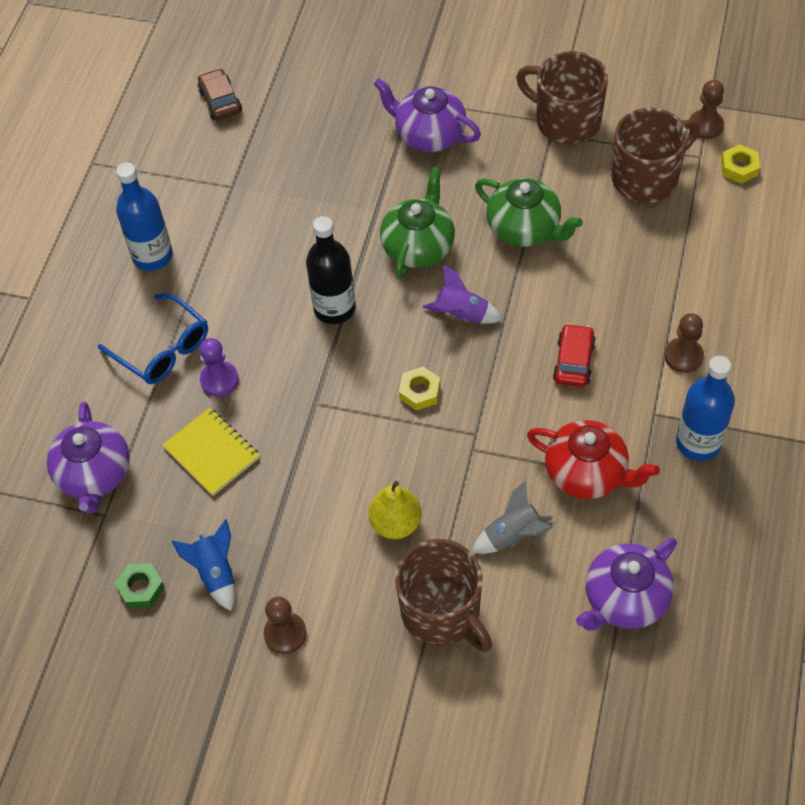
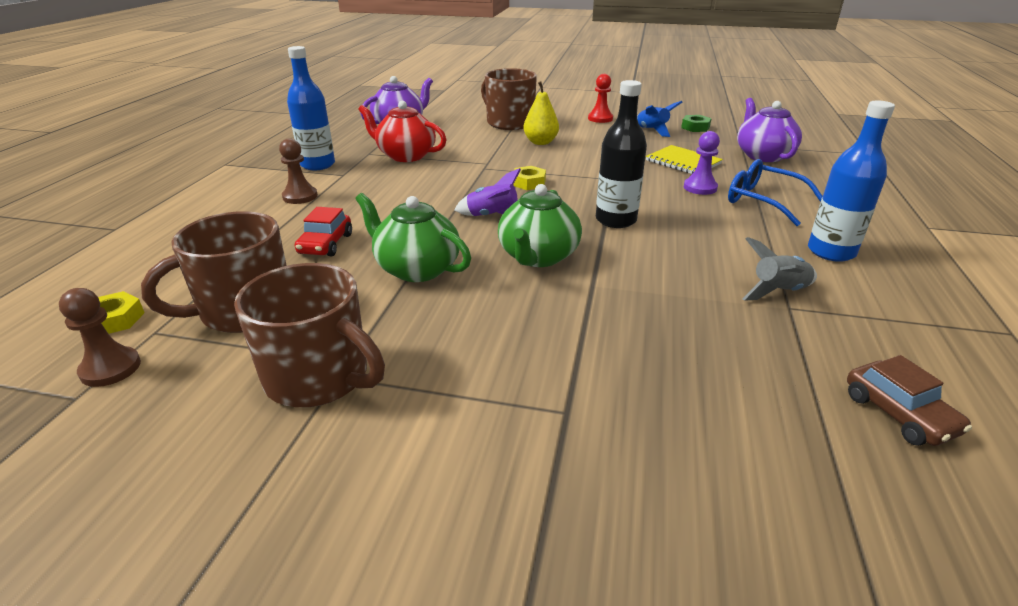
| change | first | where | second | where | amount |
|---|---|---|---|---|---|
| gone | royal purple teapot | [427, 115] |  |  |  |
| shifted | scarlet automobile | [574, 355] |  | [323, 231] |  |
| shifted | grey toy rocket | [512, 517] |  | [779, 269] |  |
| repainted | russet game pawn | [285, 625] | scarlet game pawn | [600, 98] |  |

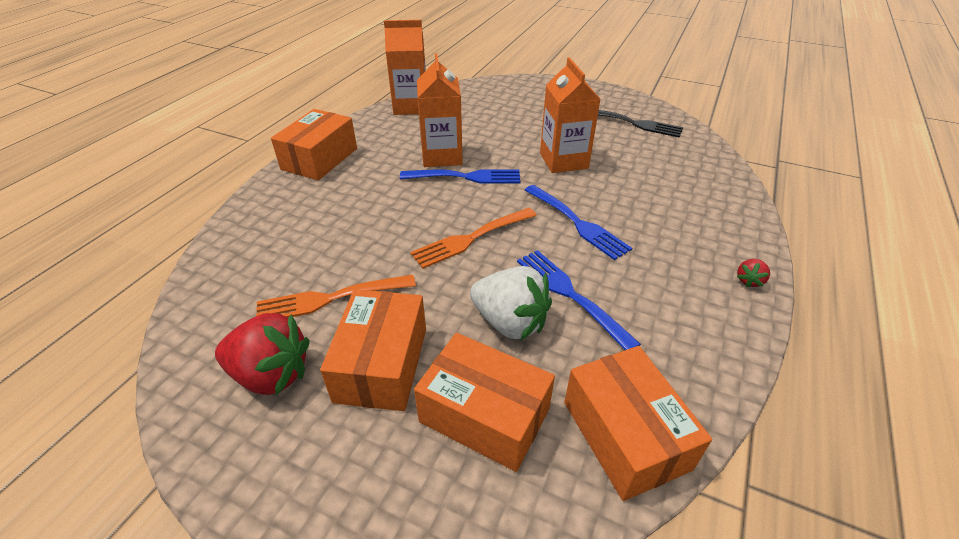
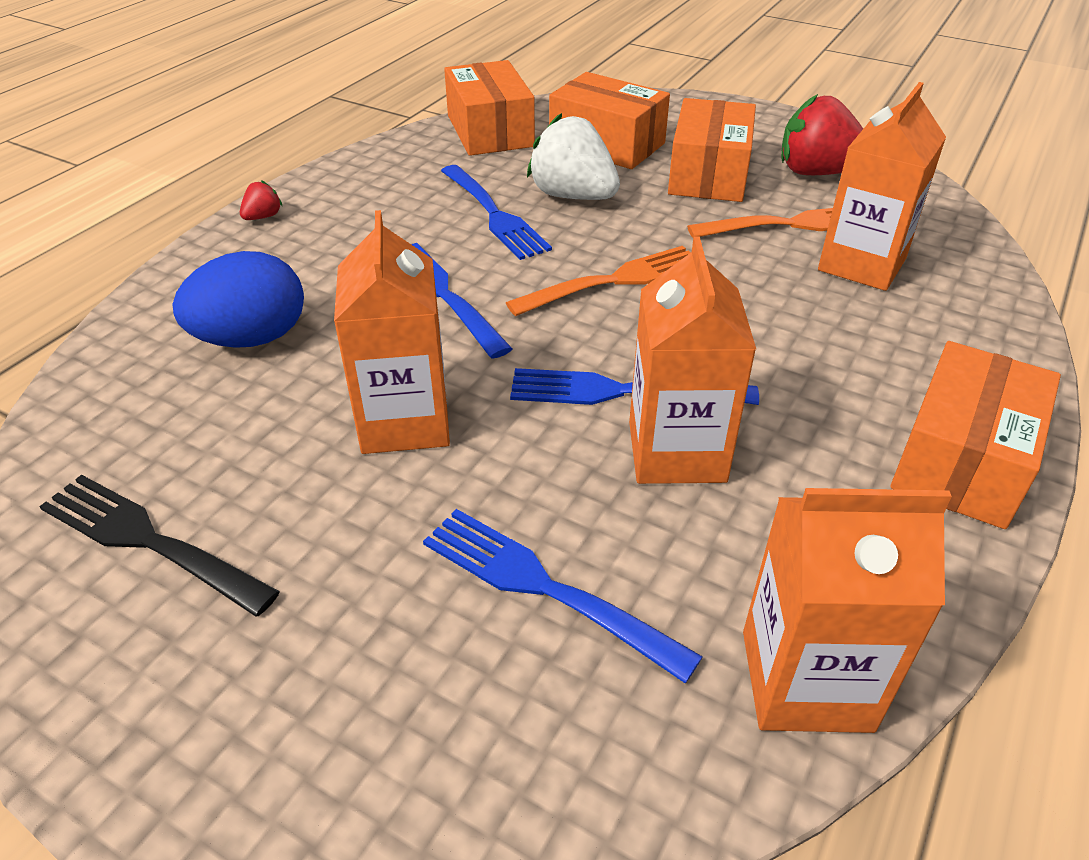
| change | first | where | second | where | amount |
|---|---|---|---|---|---|
| new |  |  | orange-coloured milk carton | [882, 186] |  |
| new |  |  | cobalt toy egg | [238, 299] |  |
| new |  |  | cobalt dinner fork | [563, 596] |  |

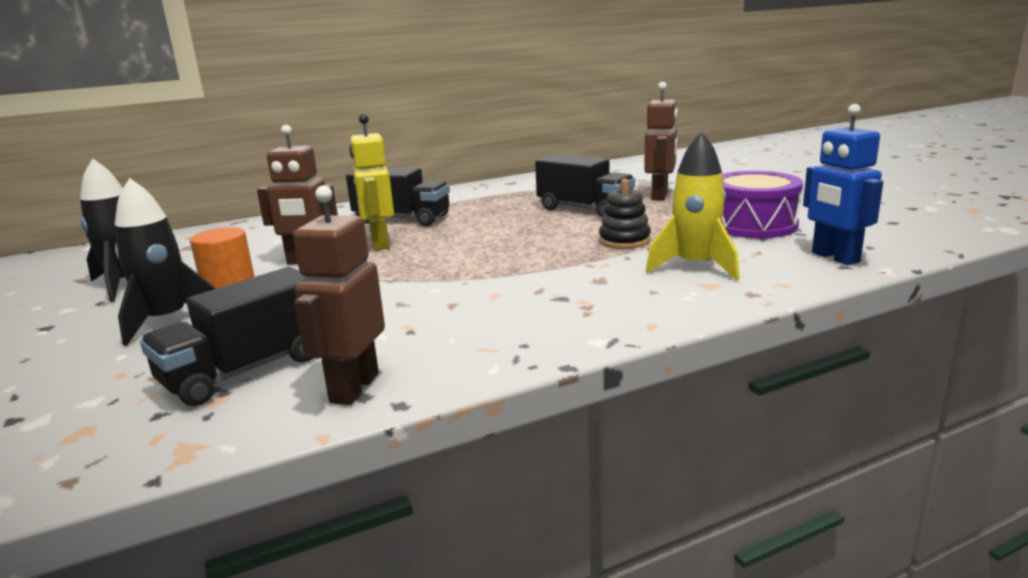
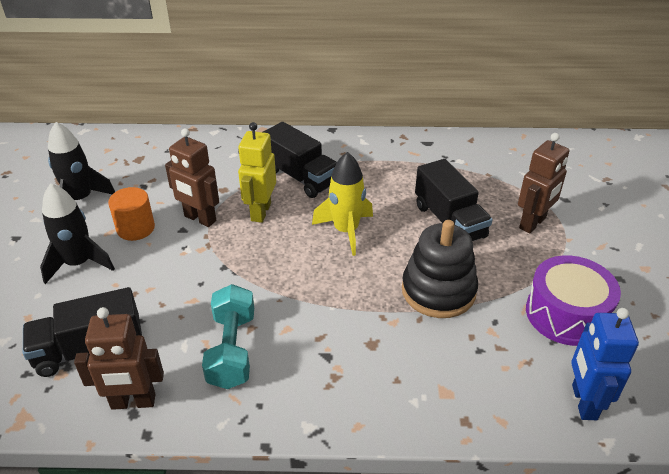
| change | first | where | second | where | amount |
|---|---|---|---|---|---|
| shifted | bright yellow toy rocket | [692, 206] |  | [342, 204] |  |
| scaled | black stacking rings | [625, 214] |  | [440, 269] | x1.64 |
| rotated | russet robot | [339, 295] |  | [119, 358] | 135 degrees counterclockwise |
| new |  |  | turquoise hand weight | [228, 336] |  |

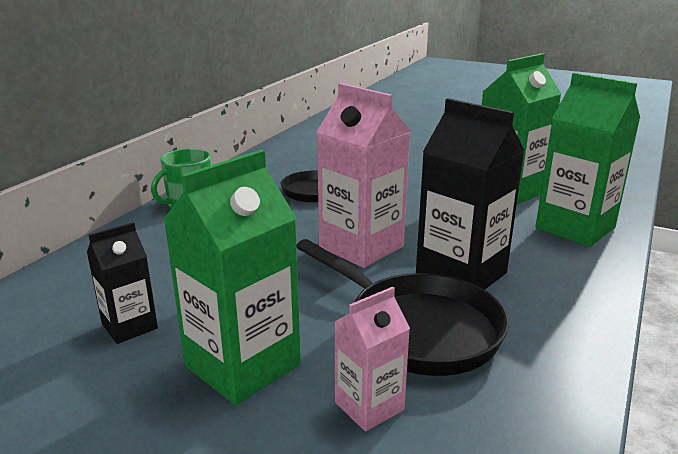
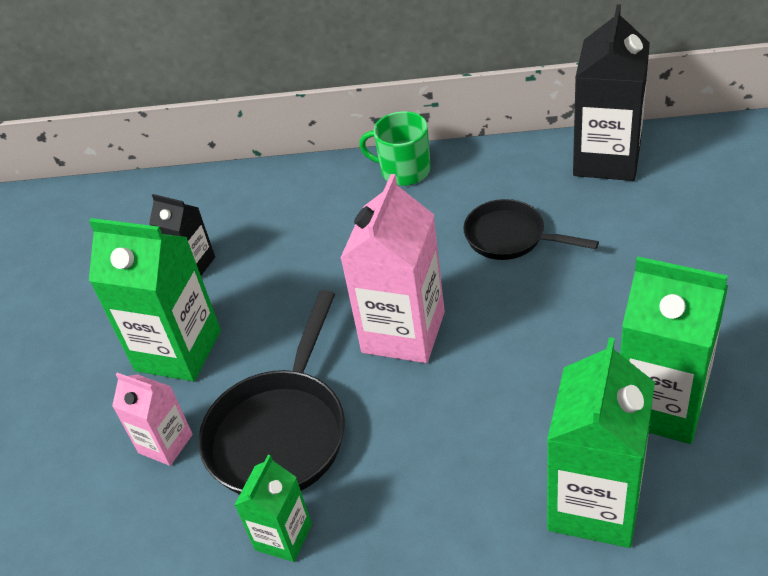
| change | first | where | second | where | amount |
|---|---|---|---|---|---|
| shifted | black milk carton | [470, 194] |  | [611, 92] |  |
| new |  |  | green milk carton | [273, 508] |  |

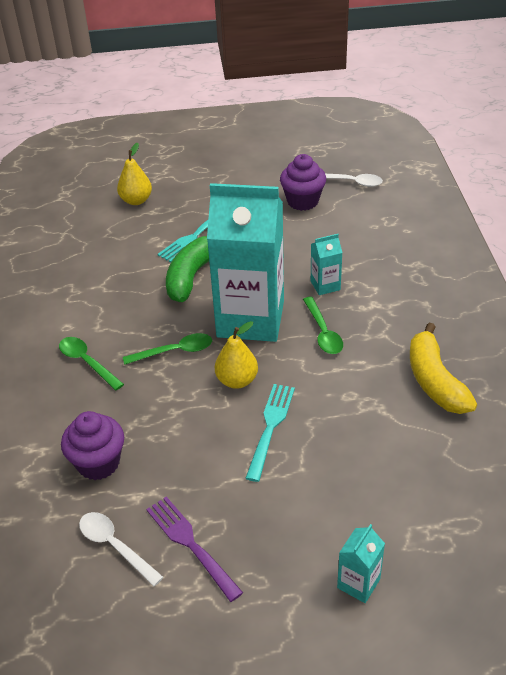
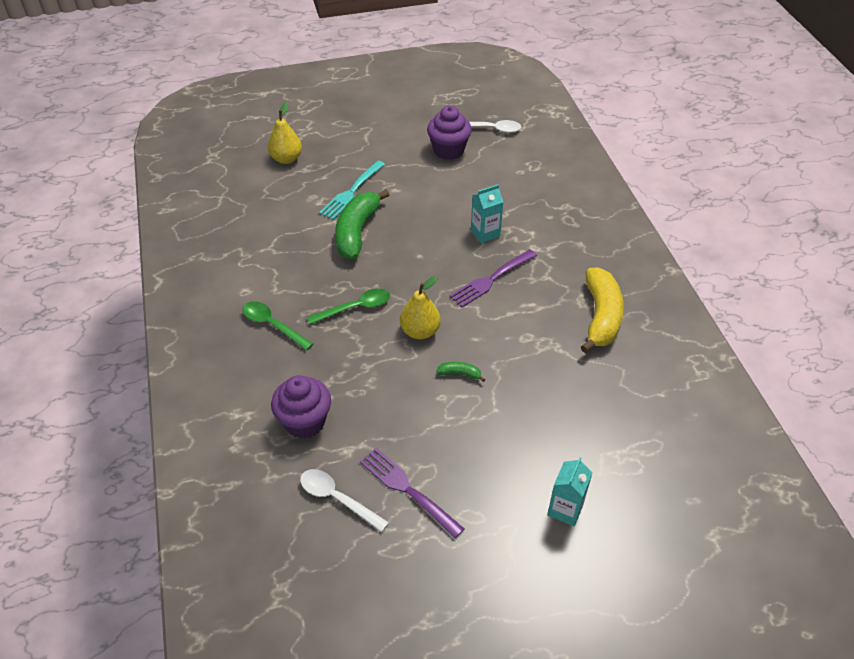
| change | first | where | second | where | amount |
|---|---|---|---|---|---|
| gone | turquoise milk carton | [245, 262] |  |  |  |
| swapped | green tablespoon | [323, 325] | royal purple dinner fork | [493, 278] |  |
| rotated | bright yellow banana fruit | [443, 368] |  | [602, 310] | 150 degrees counterclockwise |
| swapped | turquoise dinner fork | [270, 433] | green banana fruit | [460, 372] |  |

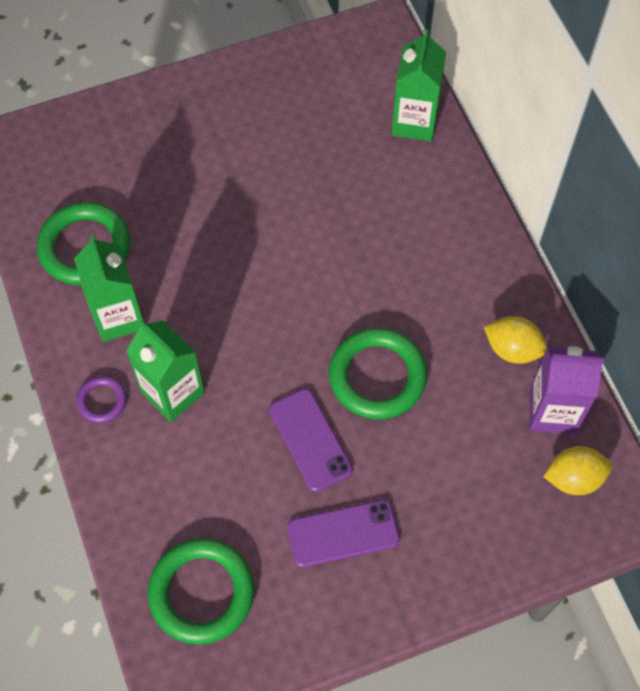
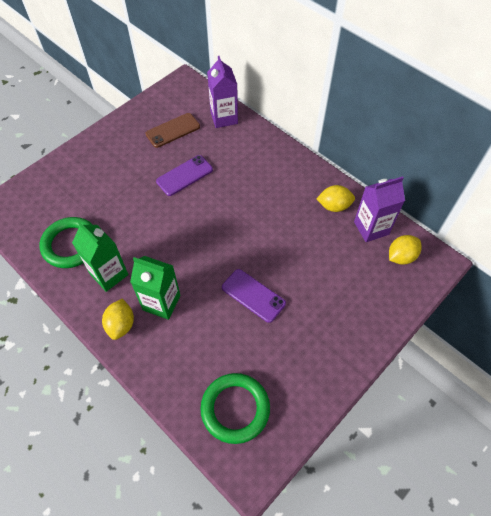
| change | first | where | second | where | amount |
|---|---|---|---|---|---|
| repainted | green milk carton | [419, 85] | royal purple milk carton | [222, 92] |  |
| gone | green hoop | [378, 373] |  |  |  |
| swapped | royal purple hoop | [101, 399] | bright yellow lemon | [118, 319] |  |
| shifted | royal purple smartphone | [344, 533] |  | [184, 175] |  |
| new |  |  | russet smartphone | [172, 130] |  |

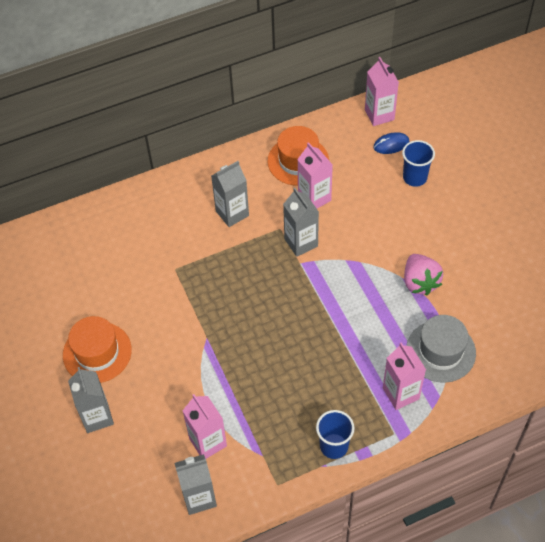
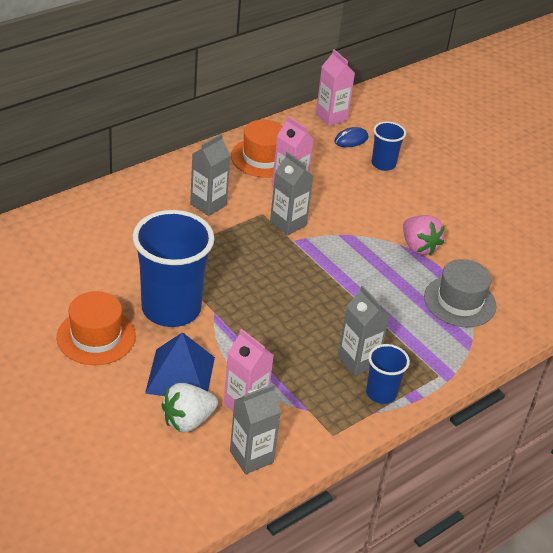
| change | first | where | second | where | amount |
|---|---|---|---|---|---|
| gone | rose-pink milk carton | [404, 376] |  |  |  |
| shifted | grey milk carton | [91, 400] |  | [364, 331] |  |
| new |  |  | cobalt tumbler | [173, 268] |  |
| new |  |  | cobalt pyramid shape | [180, 364] |  |
| new |  |  | pure white berry | [189, 407] |  |

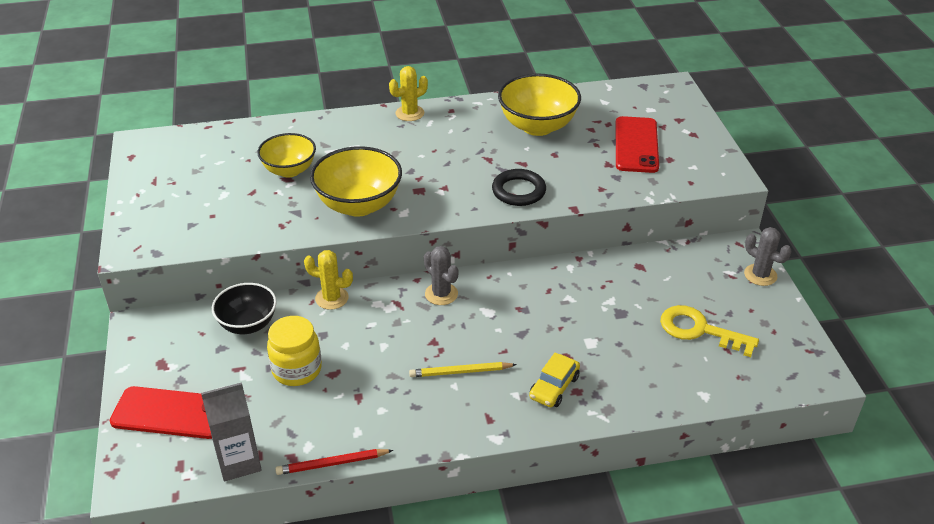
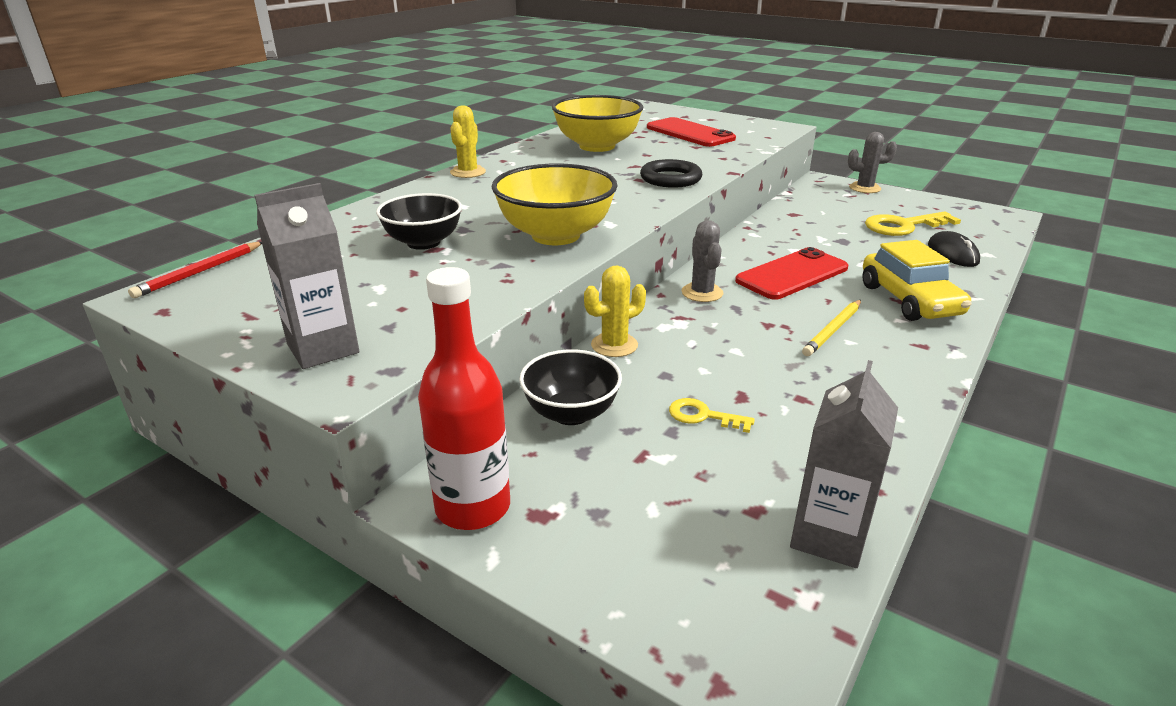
| change | first | where | second | where | amount |
|---|---|---|---|---|---|
| repainted | bright yellow serving bowl | [286, 155] | black serving bowl | [419, 221] |  |
| rotated | grey prickly plant | [441, 275] |  | [702, 261] | 75 degrees clockwise |
| swapped | bright yellow preserve jar | [294, 351] | bright yellow latchkey | [712, 415] |  |
| scaled | bright yellow automobile | [554, 380] |  | [917, 280] | x1.56 |
| shifted | scarlet smartphone | [161, 412] |  | [792, 273] |  |
| shifted | scarlet pencil | [334, 462] |  | [195, 270] |  |
| new |  |  | grey milk carton | [307, 276] |  |
| new |  |  | black mouse | [954, 249] |  |
| new |  |  | scarlet flask | [464, 398] |  |

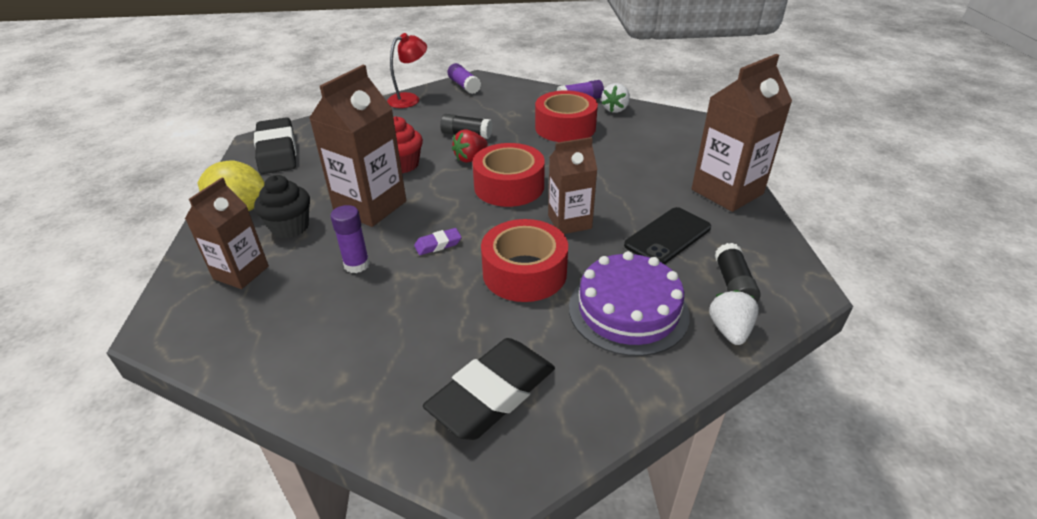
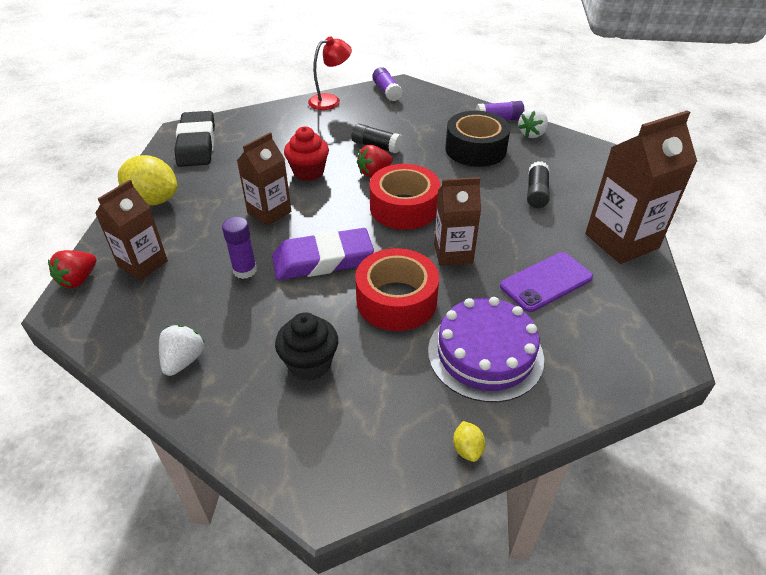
| change | first | where | second | where | amount |
|---|---|---|---|---|---|
| scaled | russet milk carton | [357, 146] |  | [264, 179] | x0.64 |
| repainted | scarlet roll of tape | [566, 116] | black roll of tape | [477, 139] |  |
| shifted | black cupcake | [282, 207] |  | [306, 346] |  |
| repainted | black smartphone | [667, 235] | royal purple smartphone | [546, 282] |  |
| scaled | royal purple pencil eraser | [438, 241] |  | [323, 254] | x2.27 |
| shifted | black glue stick | [738, 272] |  | [538, 184] |  |
| shifted | pure white berry | [734, 317] |  | [181, 350] |  |
| gone | black pencil eraser | [489, 389] |  |  |  |
| new |  |  | scarlet berry | [72, 269] |  |
| new |  |  | bright yellow lemon | [469, 441] |  |

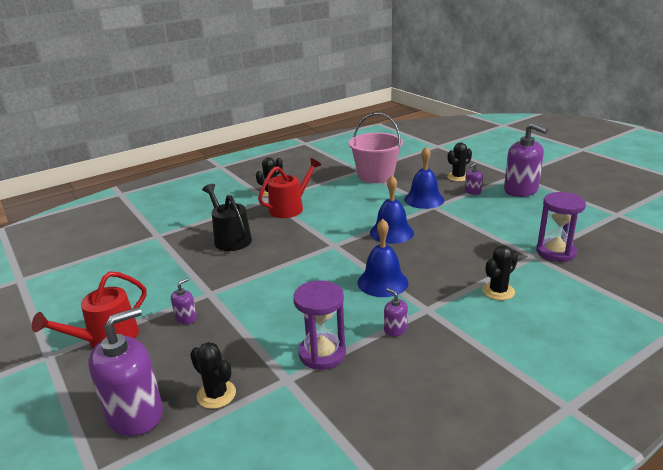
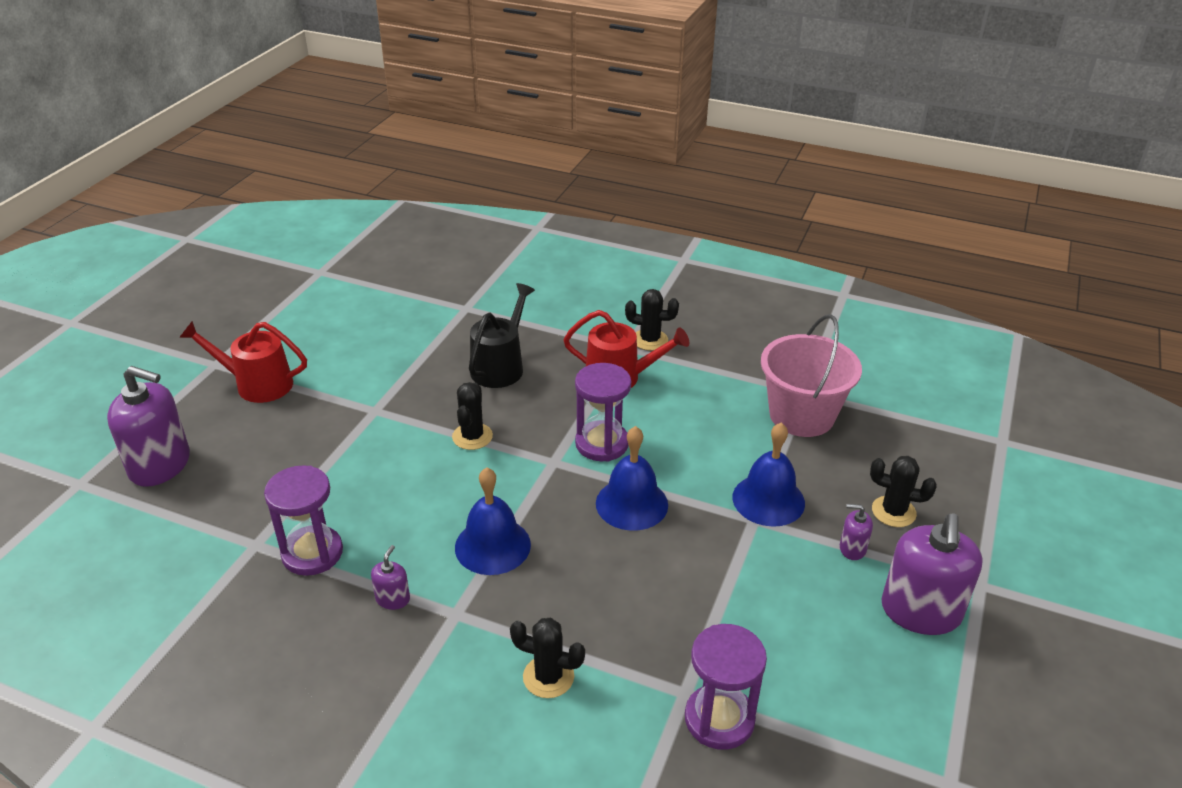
| change | first | where | second | where | amount |
|---|---|---|---|---|---|
| gone | royal purple soap dispenser | [184, 301] |  |  |  |
| shifted | black prickly plant | [213, 375] |  | [472, 416] |  |
| new |  |  | royal purple sandglass | [603, 412] |  |

